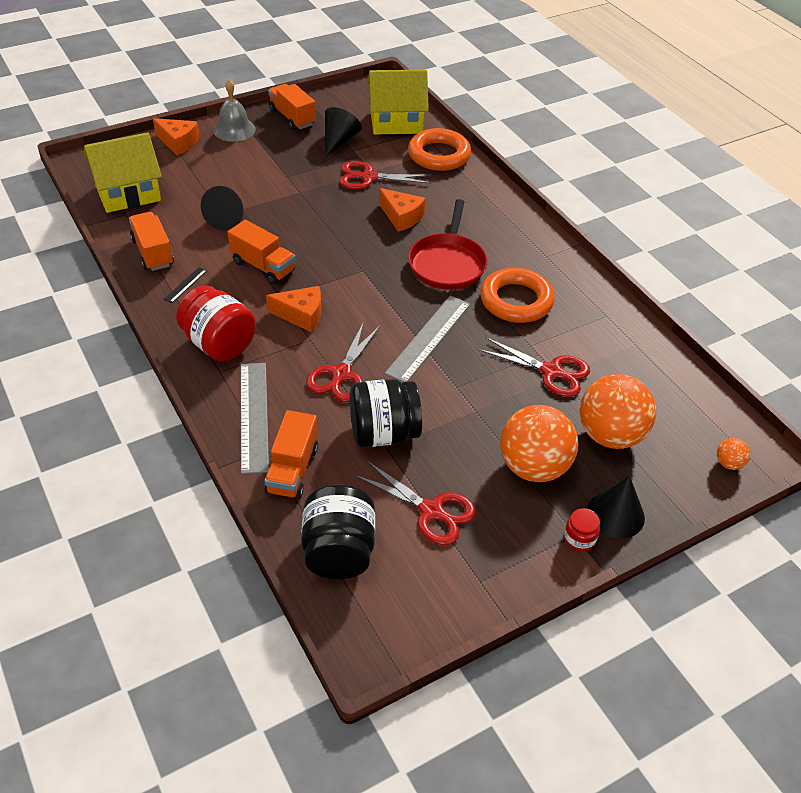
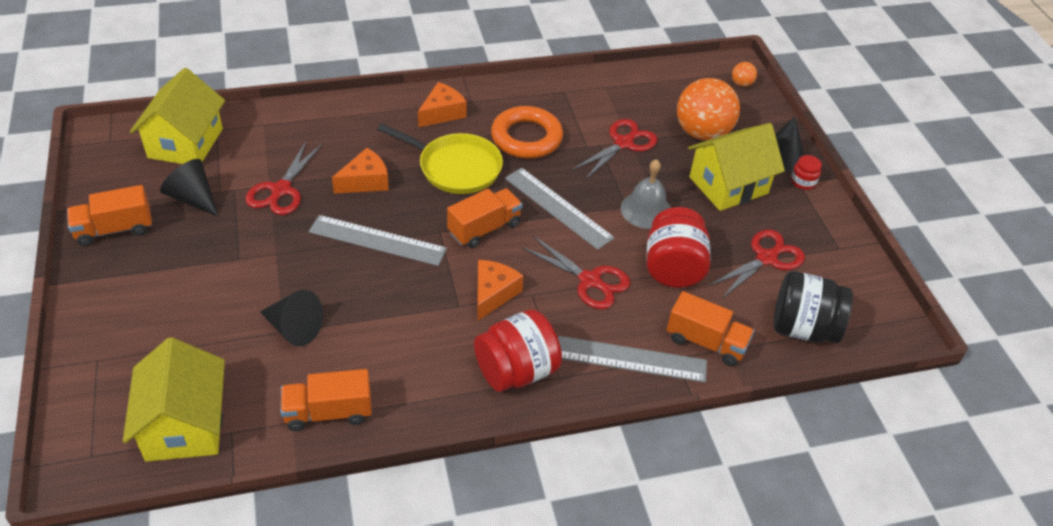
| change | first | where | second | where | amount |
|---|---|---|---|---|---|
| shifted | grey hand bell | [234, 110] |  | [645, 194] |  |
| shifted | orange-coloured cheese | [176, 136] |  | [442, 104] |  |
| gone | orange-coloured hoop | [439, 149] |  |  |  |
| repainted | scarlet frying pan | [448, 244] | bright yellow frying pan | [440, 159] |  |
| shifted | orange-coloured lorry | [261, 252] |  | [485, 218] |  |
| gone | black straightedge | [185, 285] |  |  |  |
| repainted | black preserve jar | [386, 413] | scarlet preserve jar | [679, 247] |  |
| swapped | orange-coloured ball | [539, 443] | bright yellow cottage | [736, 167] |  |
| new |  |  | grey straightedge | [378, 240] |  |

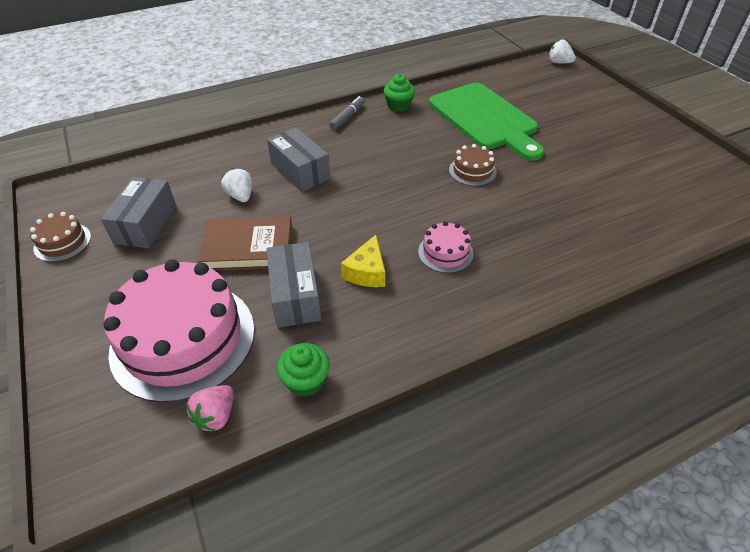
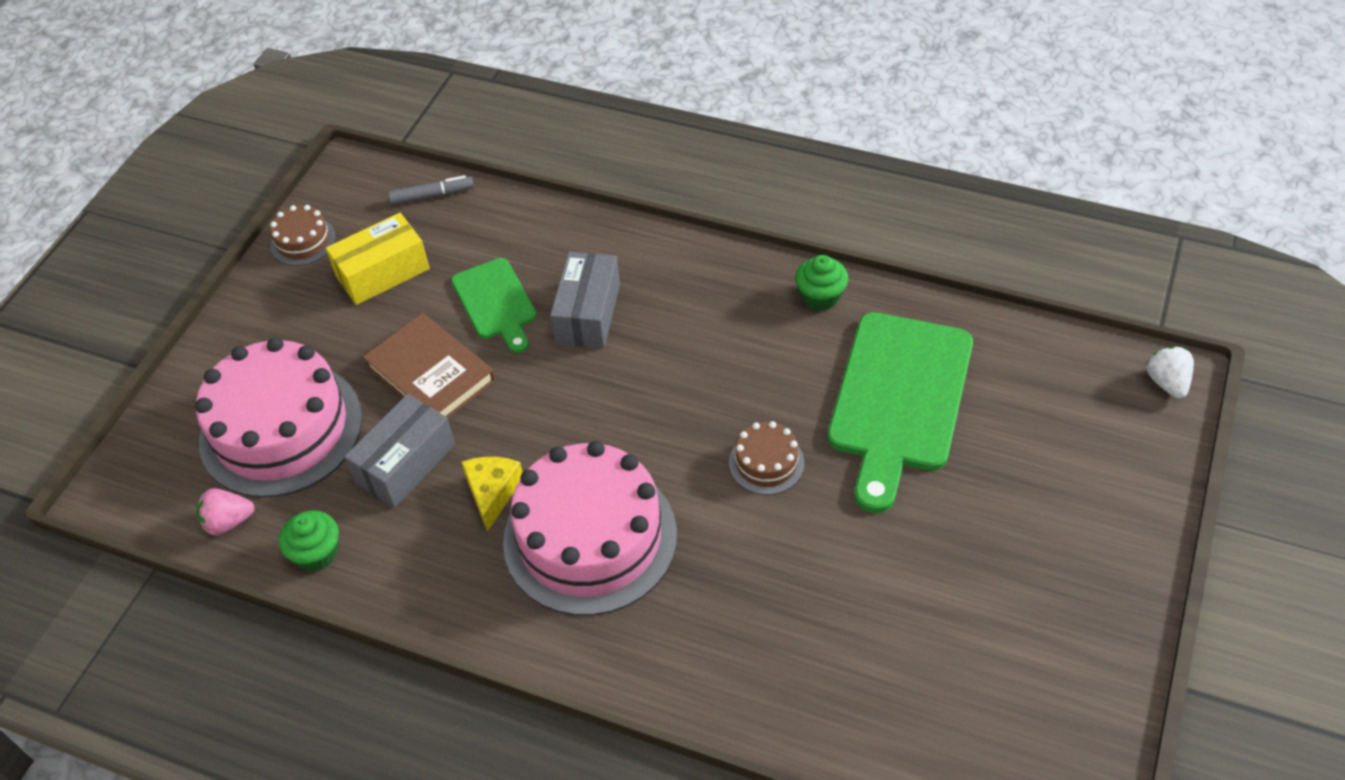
| change | first | where | second | where | amount |
|---|---|---|---|---|---|
| shifted | grey felt pen | [347, 113] |  | [431, 190] |  |
| swapped | pure white berry | [237, 185] | green chopping board | [494, 305] |  |
| repainted | grey parcel | [138, 212] | bright yellow parcel | [378, 259] |  |
| scaled | rose-pink gateau | [446, 247] |  | [590, 528] | x2.24 |
| rotated | bright yellow cheese | [363, 261] |  | [492, 494] | 120 degrees clockwise |

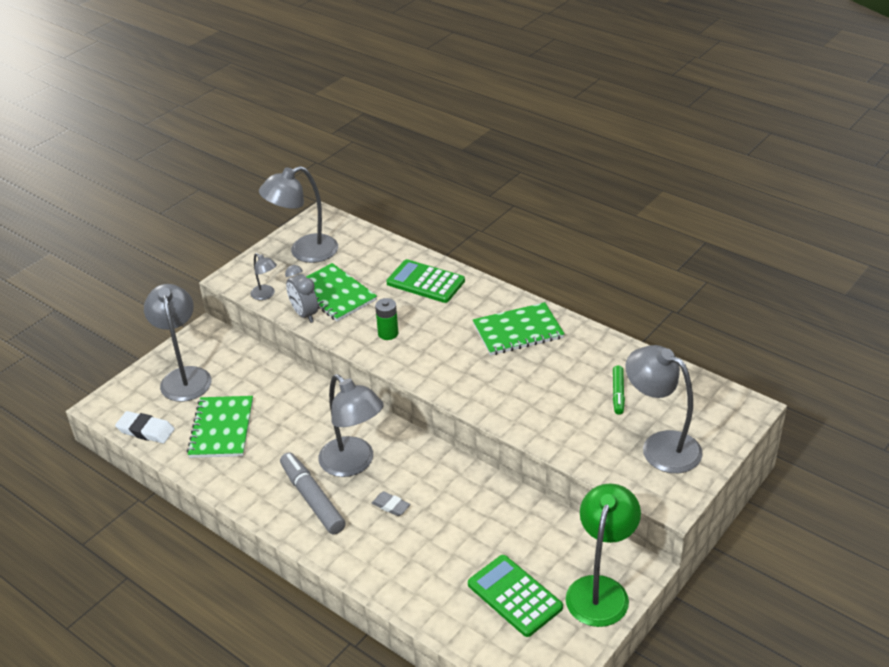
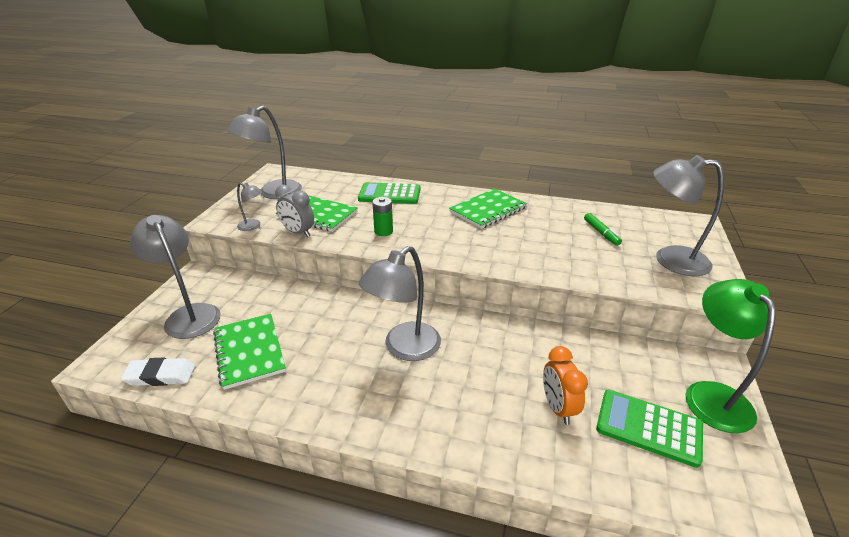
| change | first | where | second | where | amount |
|---|---|---|---|---|---|
| rotated | grey lamp | [351, 425] |  | [400, 303] | 105 degrees clockwise |
| gone | grey felt pen | [313, 493] |  |  |  |
| gone | grey pencil eraser | [391, 503] |  |  |  |
| new |  |  | orange-coloured alarm clock | [565, 385] |  |

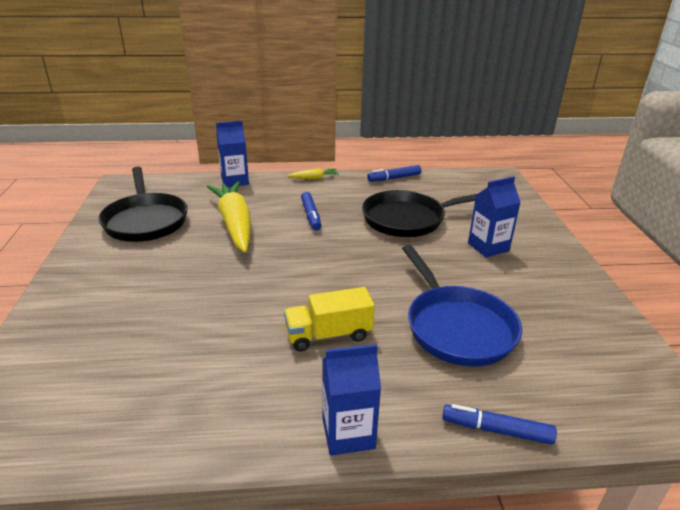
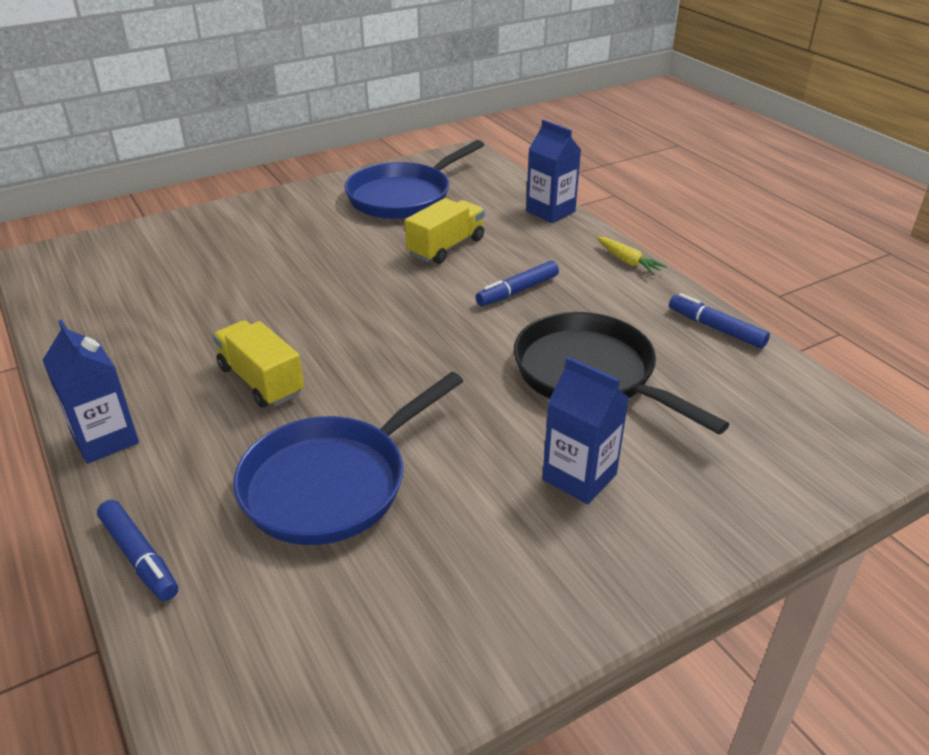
| change | first | where | second | where | amount |
|---|---|---|---|---|---|
| repainted | black frying pan | [143, 204] | cobalt frying pan | [414, 179] |  |
| swapped | bright yellow carrot | [229, 217] | bright yellow lorry | [445, 231] |  |
| rotated | cobalt felt pen | [499, 424] |  | [137, 550] | 150 degrees clockwise |

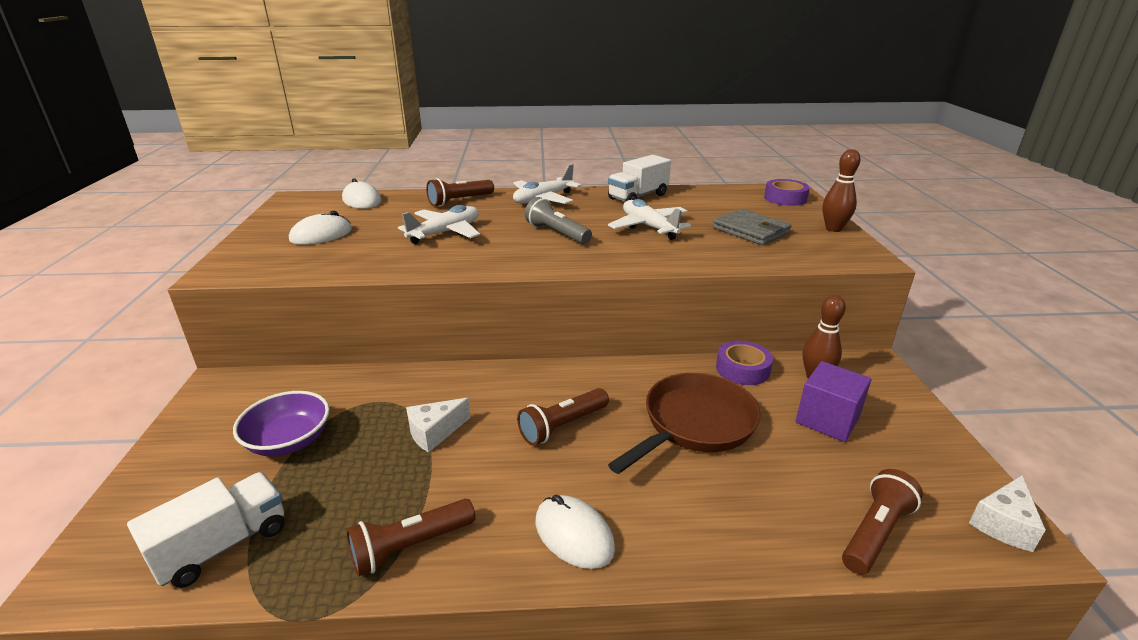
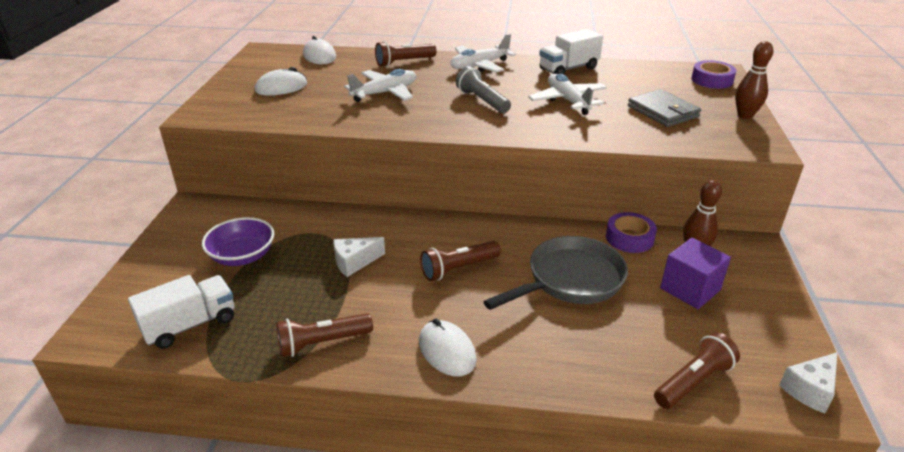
| change | first | where | second | where | amount |
|---|---|---|---|---|---|
| repainted | russet frying pan | [684, 423] | grey frying pan | [555, 273] |  |

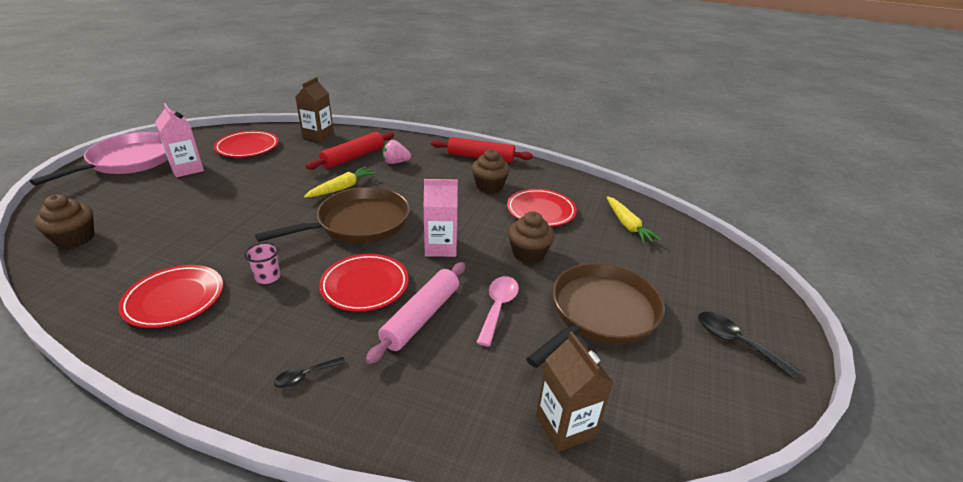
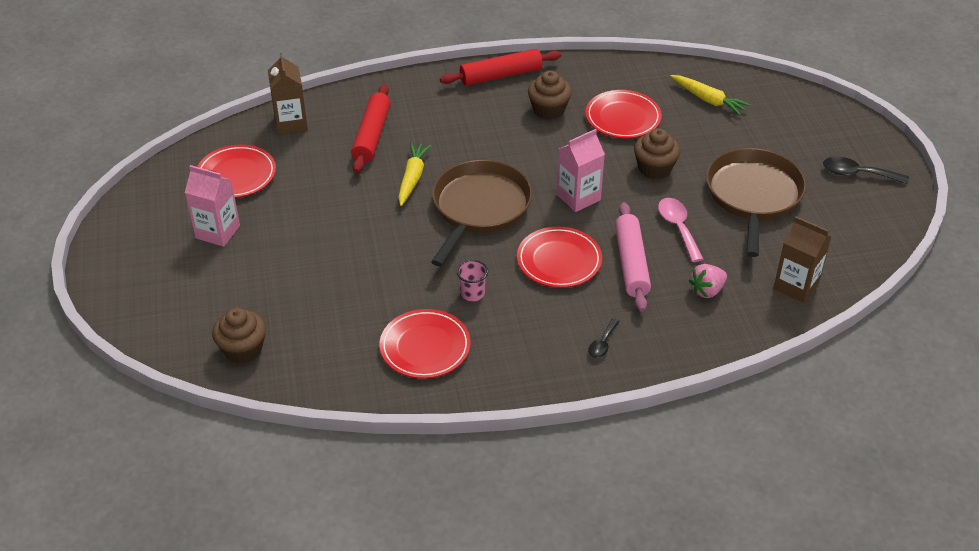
| change | first | where | second | where | amount |
|---|---|---|---|---|---|
| gone | rose-pink frying pan | [99, 159] |  |  |  |
| shifted | rose-pink berry | [396, 152] |  | [708, 281] |  |

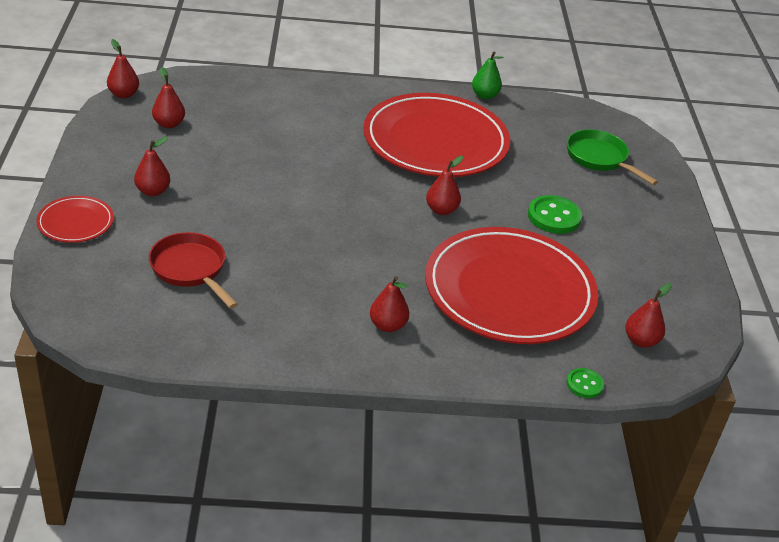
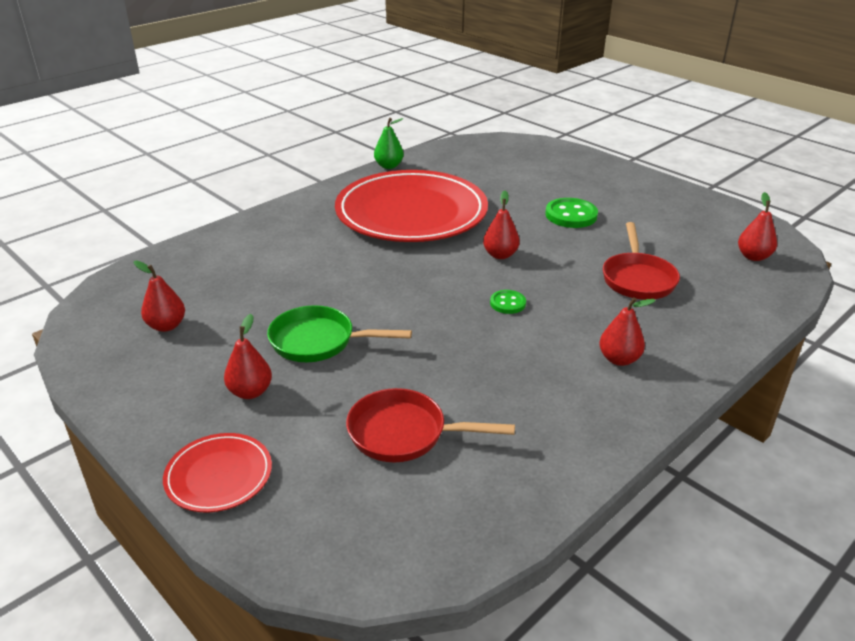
| change | first | where | second | where | amount |
|---|---|---|---|---|---|
| gone | scarlet pear fruit | [123, 68] |  |  |  |
| shifted | green frying pan | [612, 157] |  | [339, 333] |  |
| swapped | scarlet plate | [511, 285] | scarlet frying pan | [641, 261] |  |
| shifted | green shirt button | [585, 383] |  | [508, 302] |  |

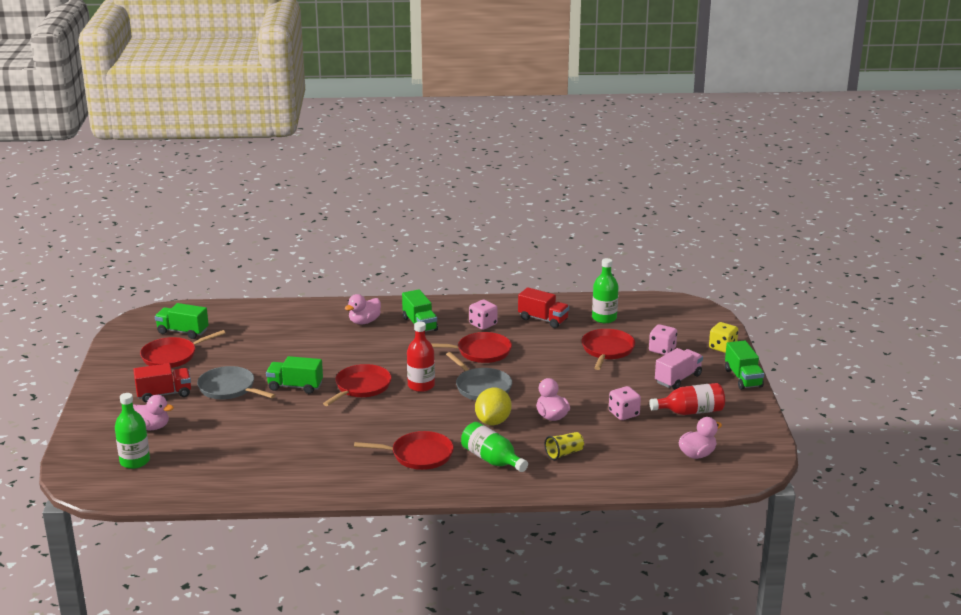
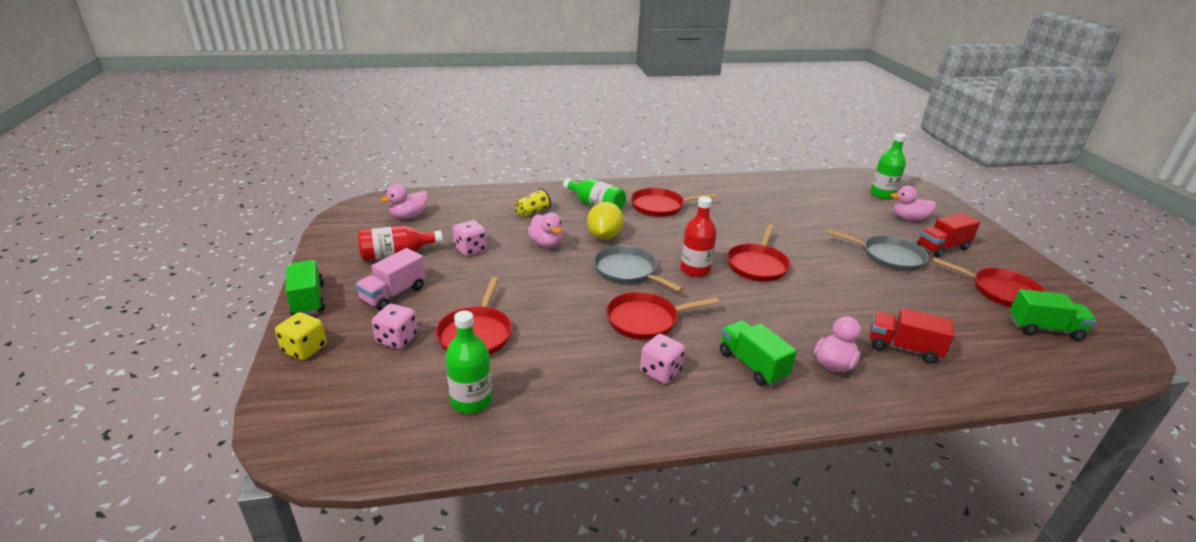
| change | first | where | second | where | amount |
|---|---|---|---|---|---|
| shifted | scarlet lorry | [543, 307] |  | [912, 336] |  |
| rotated | scarlet frying pan | [182, 349] |  | [989, 282] | 75 degrees clockwise |
| gone | green lorry | [294, 375] |  |  |  |

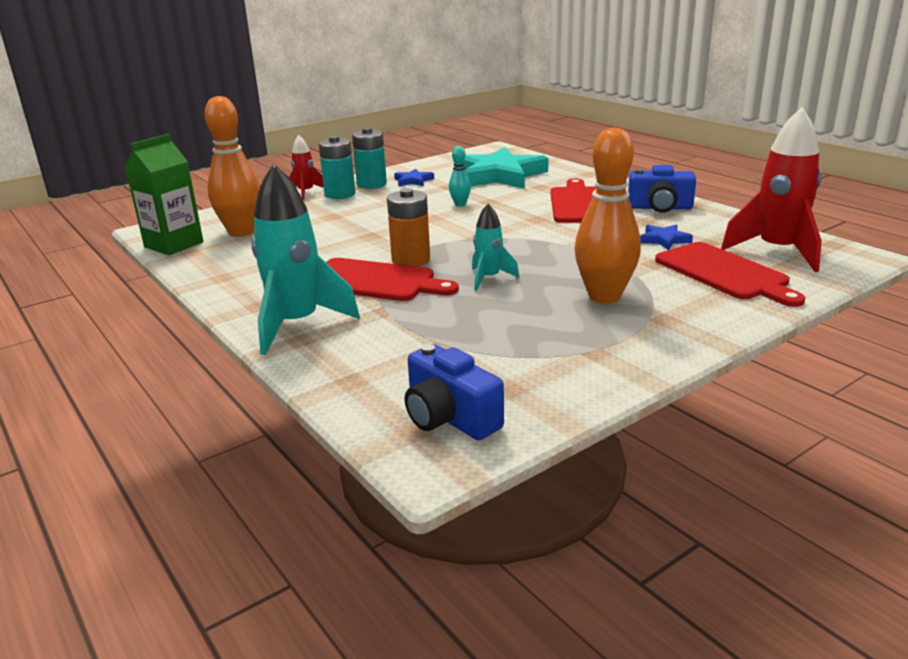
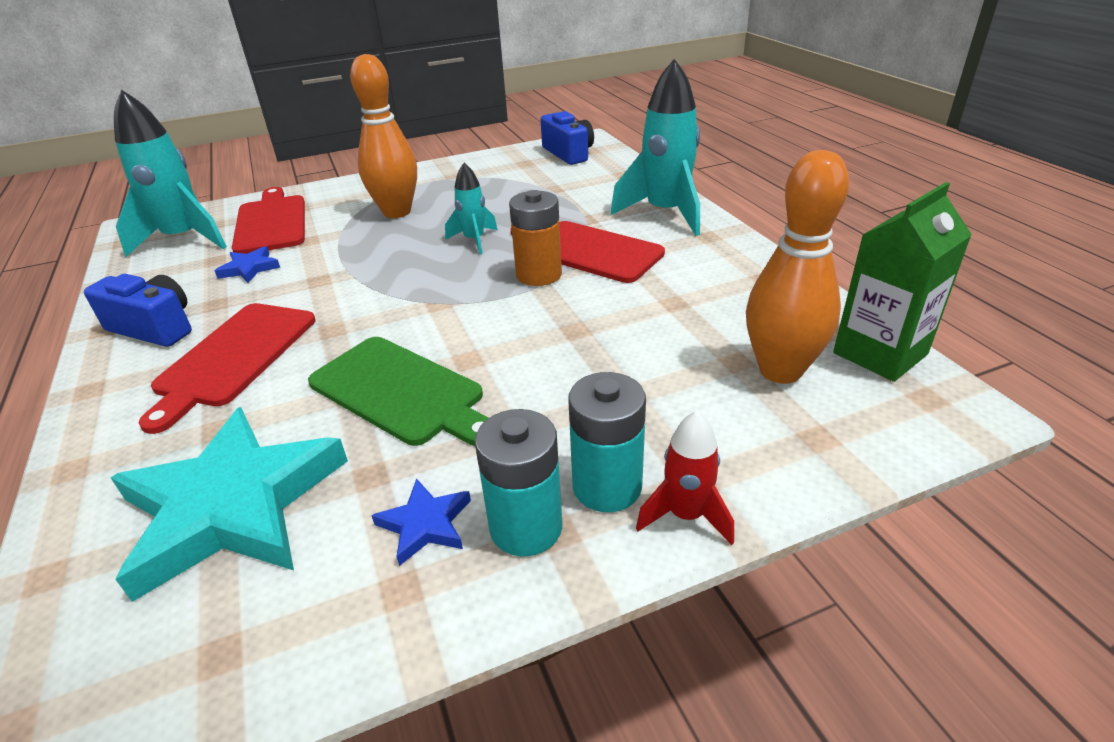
| change | first | where | second | where | amount |
|---|---|---|---|---|---|
| repainted | scarlet toy rocket | [771, 189] | turquoise toy rocket | [170, 173] |  |
| swapped | turquoise bowling pin | [460, 176] | green chopping board | [398, 391] |  |

